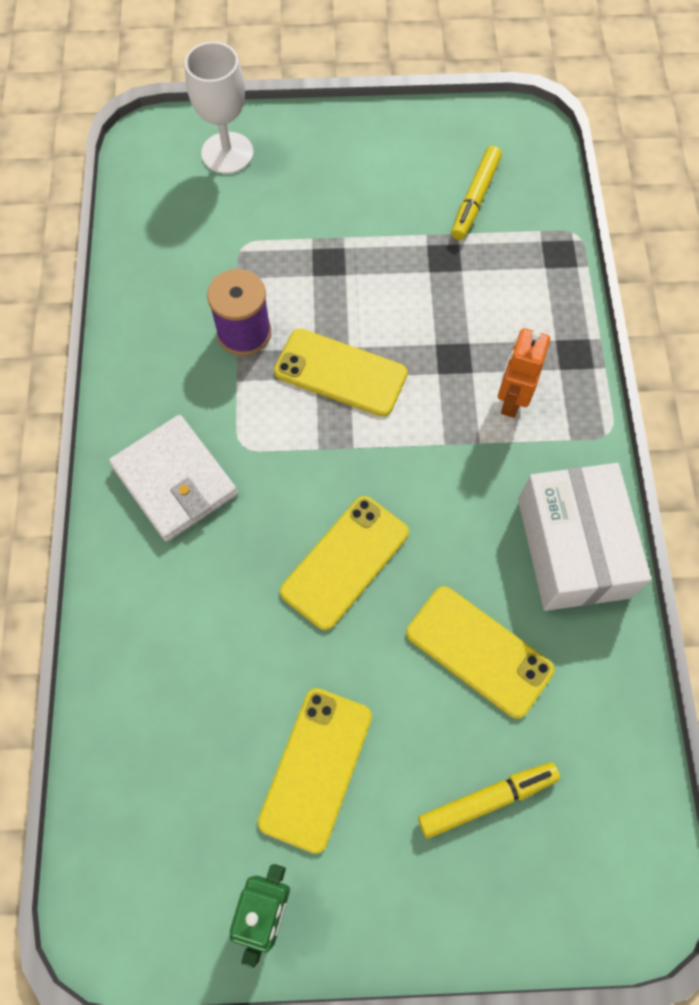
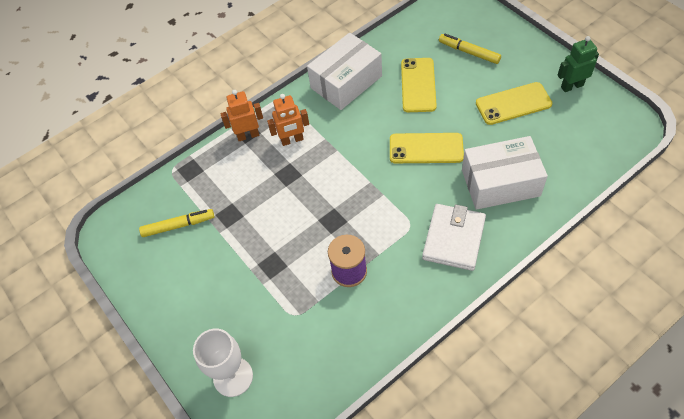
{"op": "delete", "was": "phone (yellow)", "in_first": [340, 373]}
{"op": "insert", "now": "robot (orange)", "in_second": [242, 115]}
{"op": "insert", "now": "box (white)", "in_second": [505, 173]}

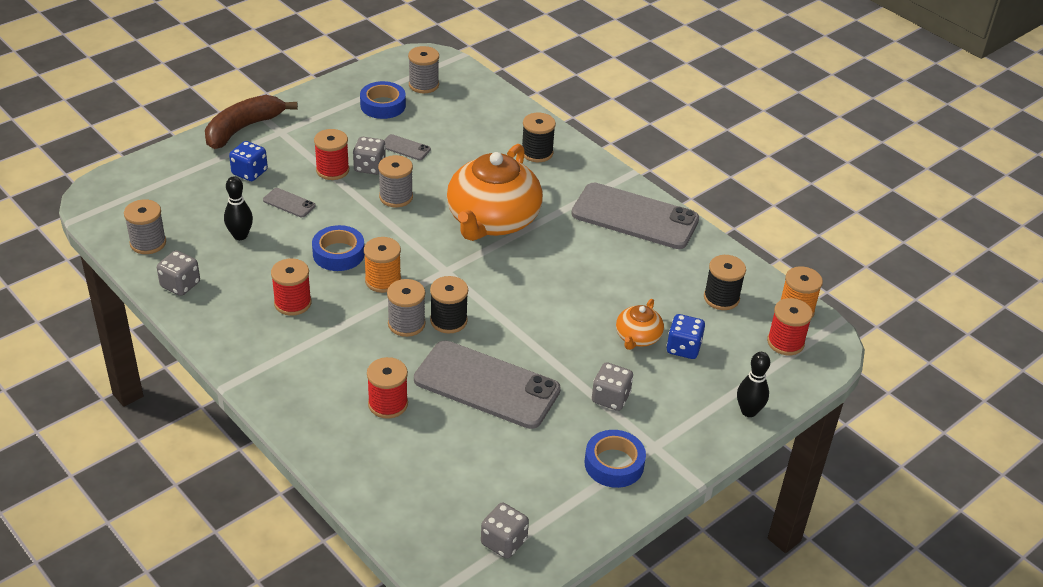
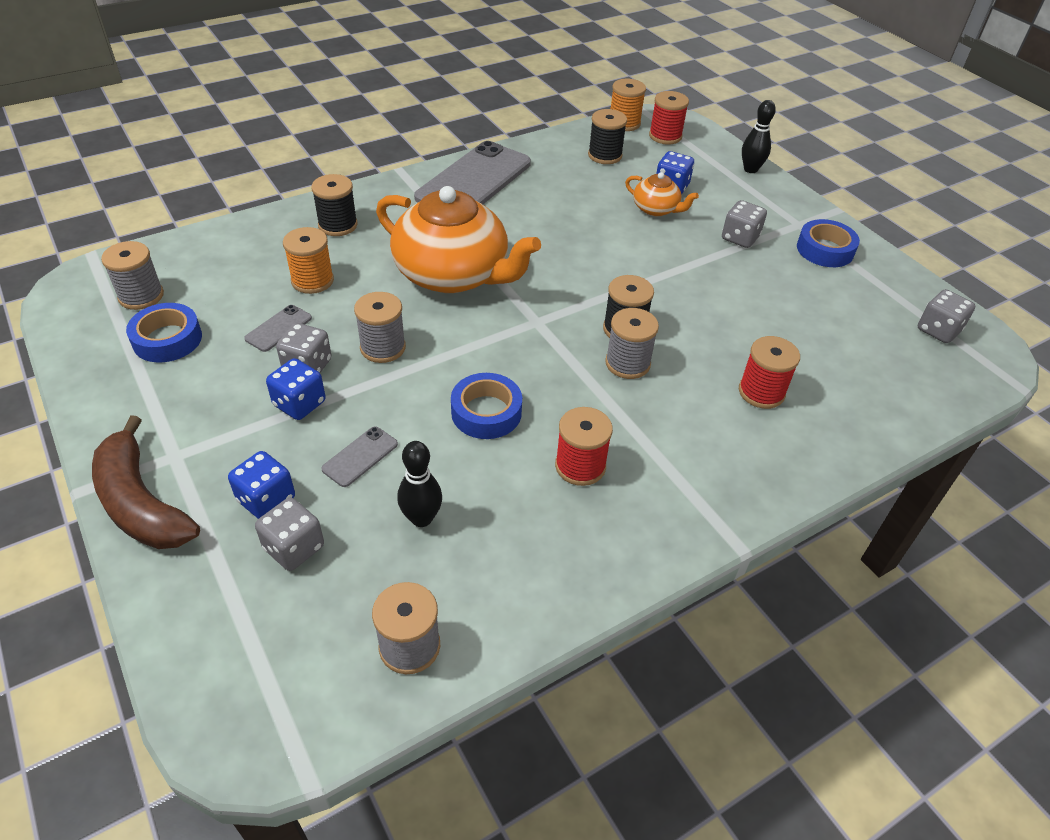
{"op": "move", "was": "dice (grey)", "in_first": [178, 273], "in_second": [289, 534]}
{"op": "replace", "was": "spool (red)", "now": "dice (blue)", "in_first": [331, 154], "in_second": [296, 389]}
{"op": "move", "was": "spool (orange)", "in_first": [382, 265], "in_second": [308, 260]}
{"op": "delete", "was": "phone (grey)", "in_first": [487, 384]}

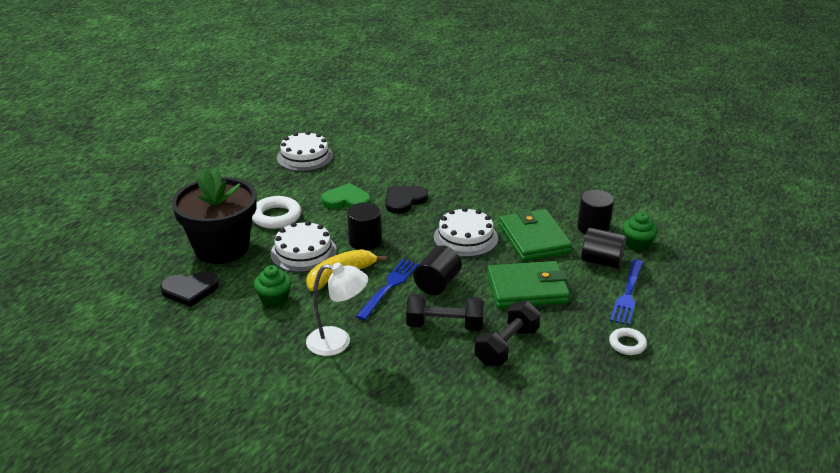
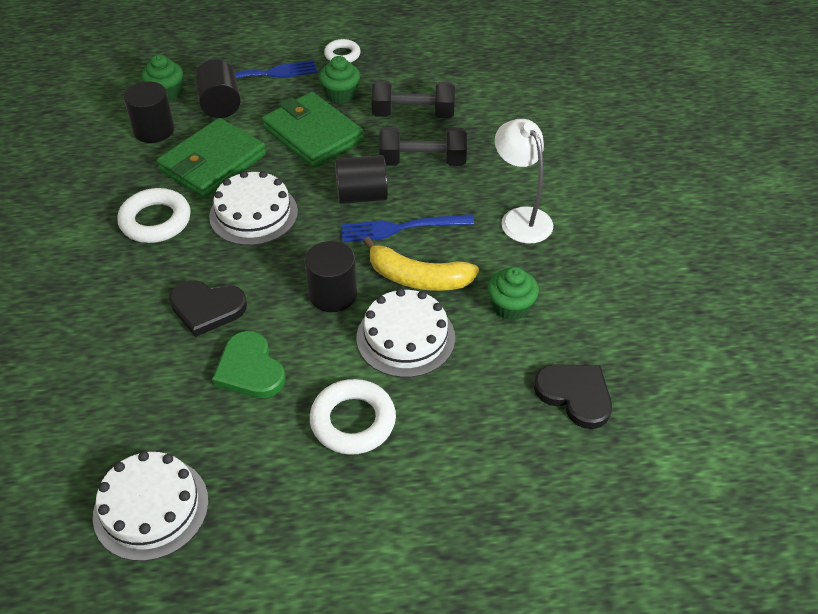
{"op": "delete", "was": "flower pot (black)", "in_first": [214, 215]}
{"op": "rotate", "was": "dumbbell (black)", "in_first": [445, 312], "in_second": [423, 146], "clockwise": -60}
{"op": "insert", "now": "ring (white)", "in_second": [154, 215]}
{"op": "insert", "now": "cupcake (green)", "in_second": [339, 79]}

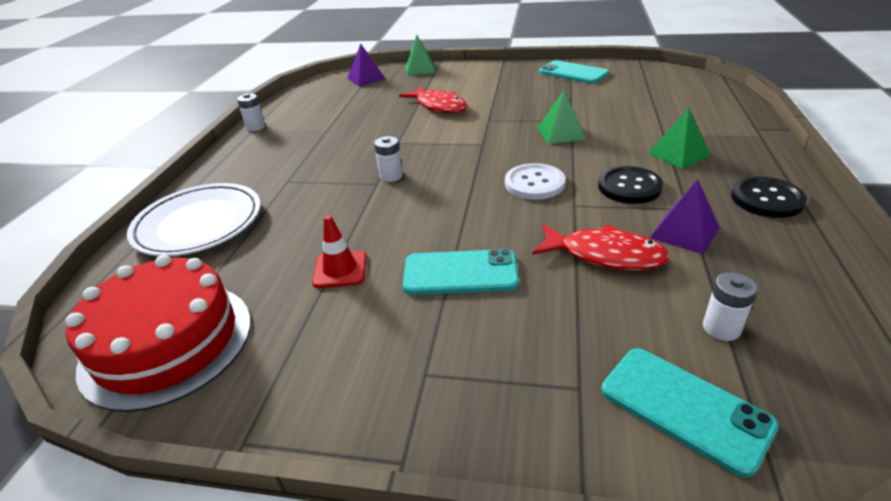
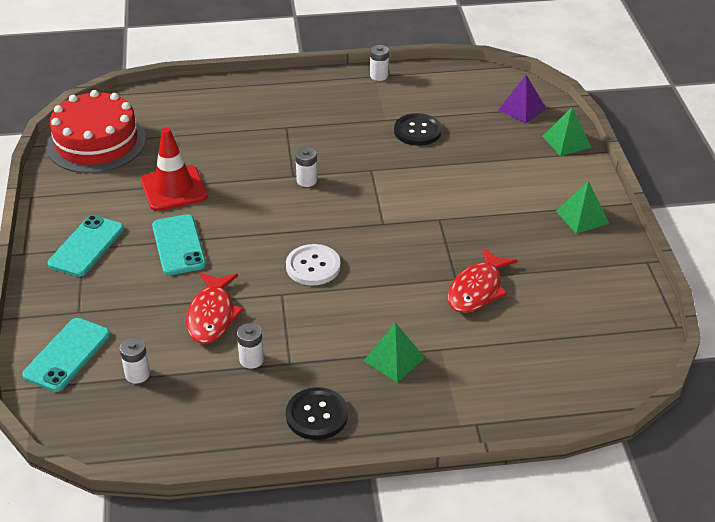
{"op": "delete", "was": "plate (white)", "in_first": [194, 219]}
{"op": "resize", "was": "traffic cone (red)", "in_first": [339, 251], "in_second": [174, 169], "ratio": 1.6}
{"op": "move", "was": "fish (red)", "in_first": [433, 99], "in_second": [483, 280]}
{"op": "move", "was": "pyramid (green)", "in_first": [562, 117], "in_second": [582, 207]}
{"op": "move", "was": "phone (turquoise)", "in_first": [574, 72], "in_second": [86, 246]}
{"op": "move", "was": "button (black)", "in_first": [630, 185], "in_second": [418, 129]}
{"op": "replace", "was": "pyramid (purple)", "now": "battery (white)", "in_first": [684, 217], "in_second": [250, 346]}

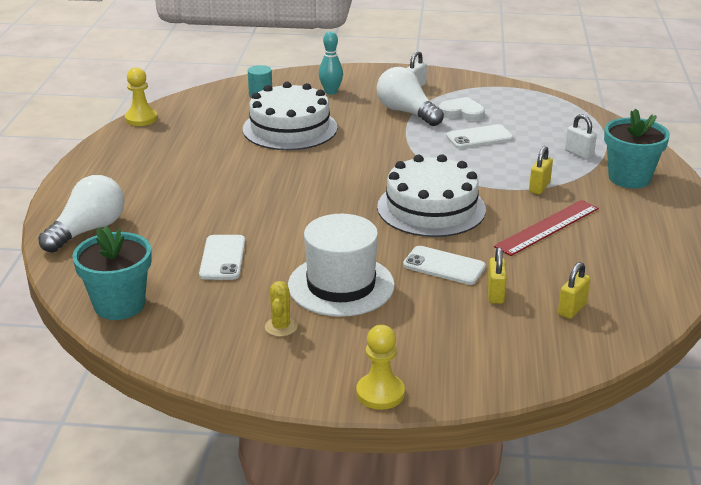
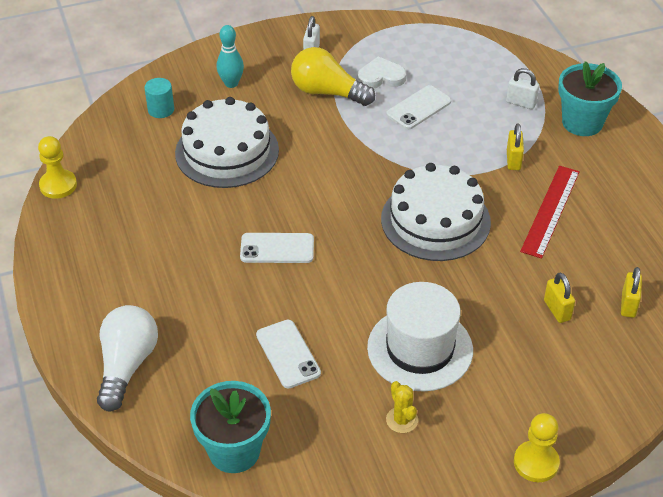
{"op": "recolor", "was": "light bulb (white)", "now": "light bulb (yellow)", "in_first": [410, 96], "in_second": [333, 76]}
{"op": "move", "was": "phone (white)", "in_first": [444, 265], "in_second": [277, 248]}

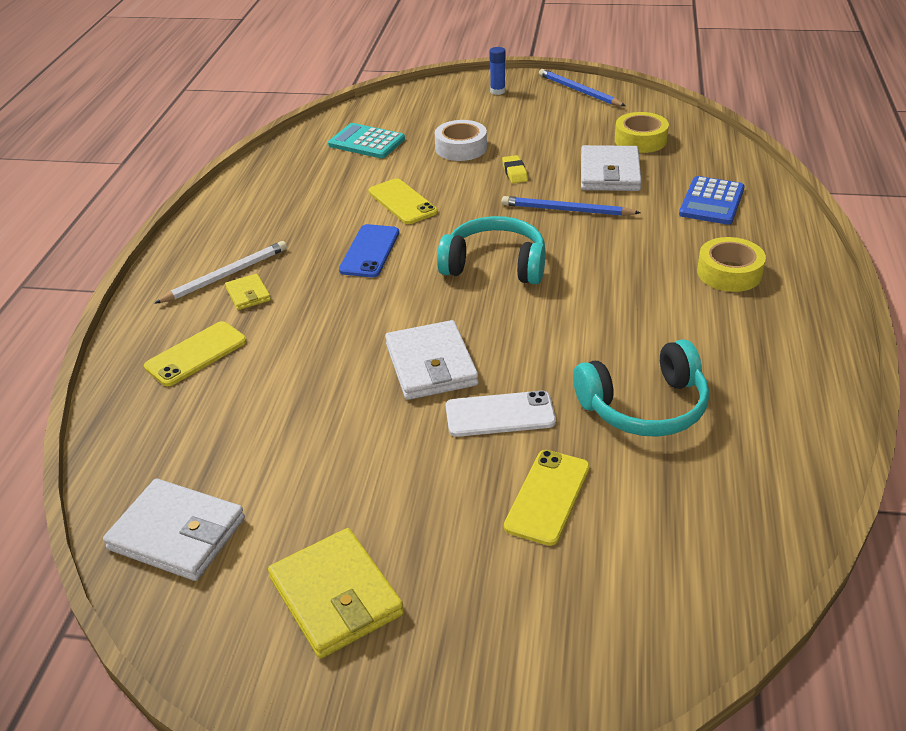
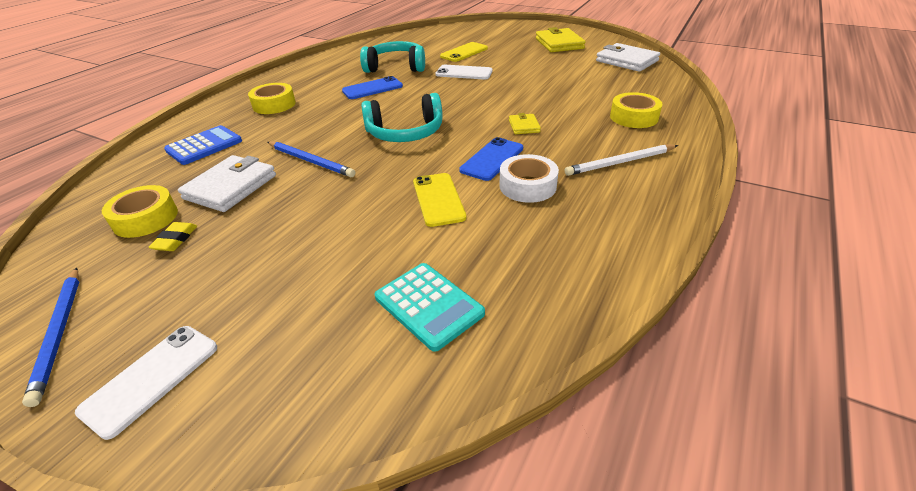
{"op": "replace", "was": "phone (yellow)", "now": "tape (yellow)", "in_first": [195, 353], "in_second": [636, 110]}
{"op": "move", "was": "wallet (yellow)", "in_first": [248, 292], "in_second": [525, 123]}
{"op": "delete", "was": "wallet (white)", "in_first": [432, 360]}
{"op": "move", "was": "tape (white)", "in_first": [461, 140], "in_second": [529, 178]}
{"op": "rotate", "was": "headphones (turquoise)", "in_first": [491, 250], "in_second": [402, 117], "clockwise": -45}
{"op": "replace", "was": "glue stick (blue)", "now": "phone (white)", "in_first": [497, 71], "in_second": [146, 383]}
{"op": "move", "was": "eraser (yellow)", "in_first": [515, 169], "in_second": [172, 236]}
{"op": "insert", "now": "phone (blue)", "in_second": [372, 87]}

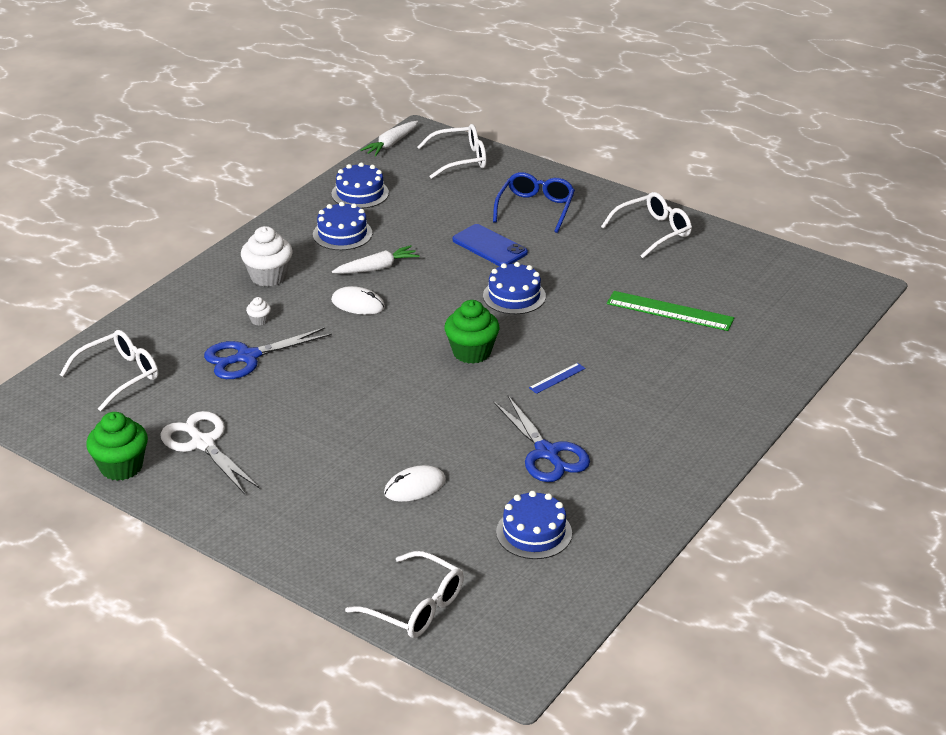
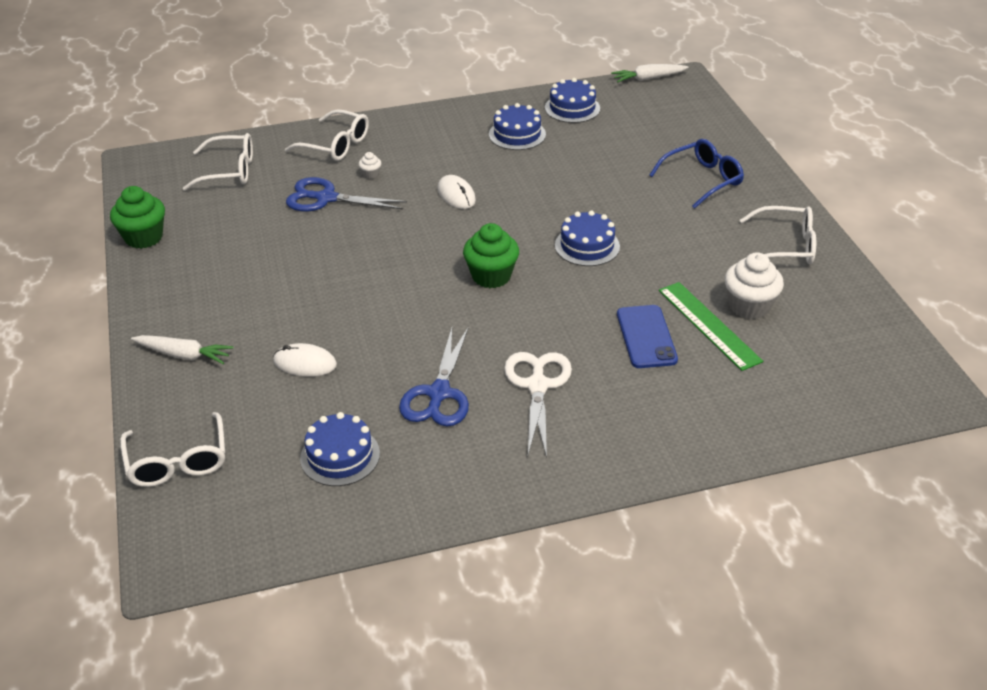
{"op": "move", "was": "scissors (white)", "in_first": [210, 452], "in_second": [538, 405]}
{"op": "move", "was": "cupcake (white)", "in_first": [267, 256], "in_second": [754, 285]}
{"op": "move", "was": "carrot (white)", "in_first": [376, 259], "in_second": [182, 349]}
{"op": "move", "was": "glasses (white)", "in_first": [451, 151], "in_second": [327, 135]}
{"op": "move", "was": "phone (blue)", "in_first": [490, 245], "in_second": [647, 336]}
{"op": "delete", "was": "ruler (blue)", "in_first": [557, 378]}

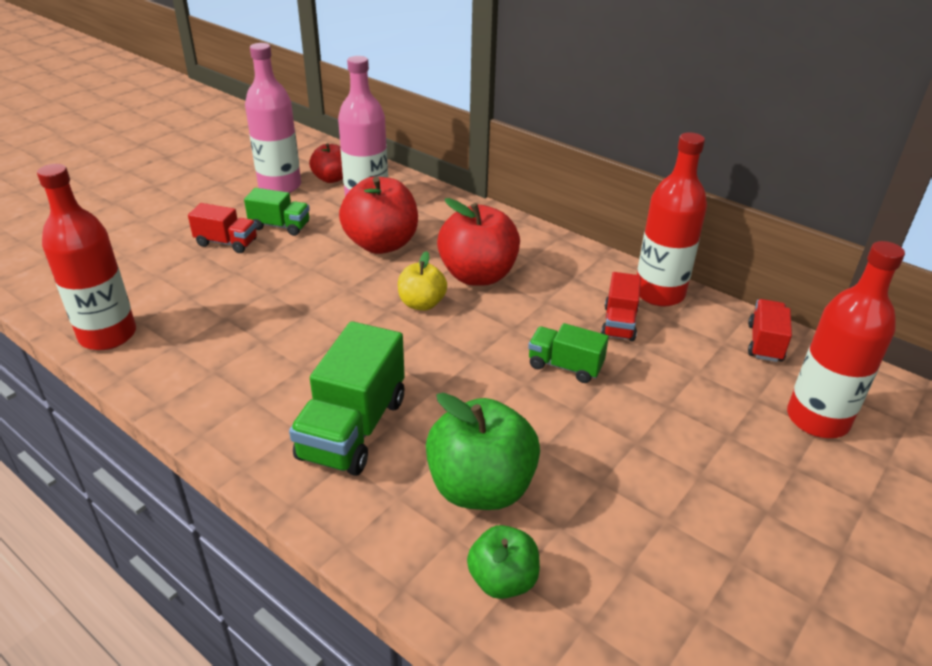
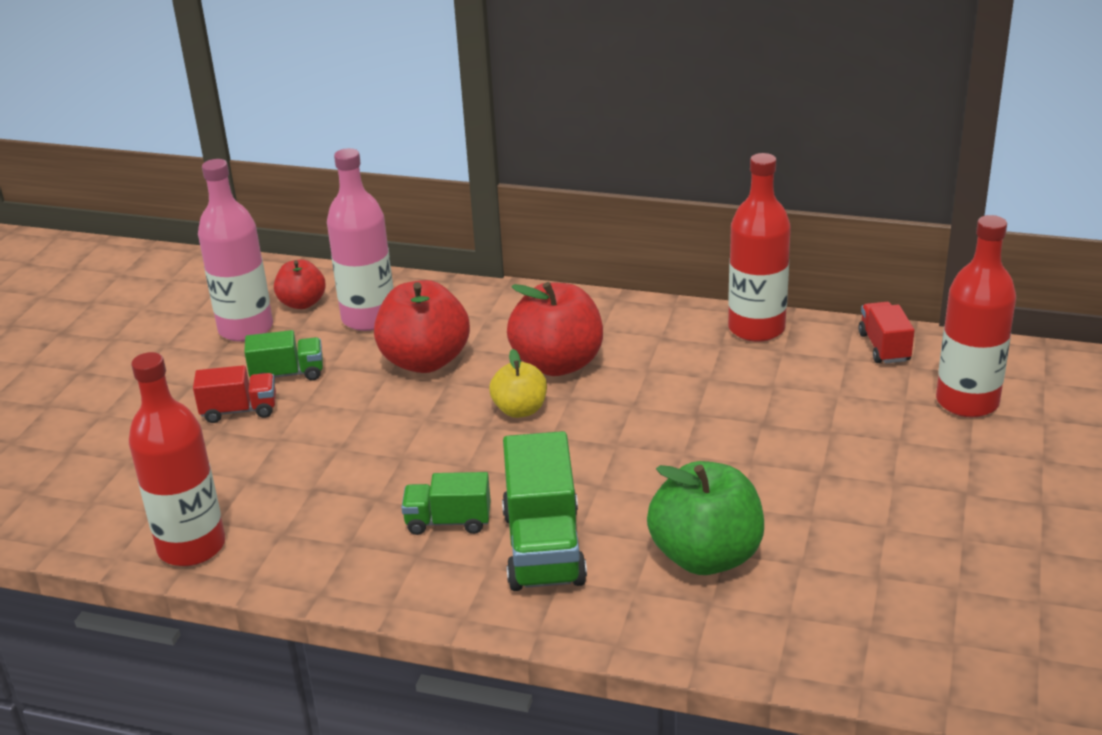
{"op": "delete", "was": "apple (green)", "in_first": [503, 562]}
{"op": "move", "was": "truck (green)", "in_first": [568, 353], "in_second": [446, 503]}
{"op": "delete", "was": "truck (red)", "in_first": [621, 307]}

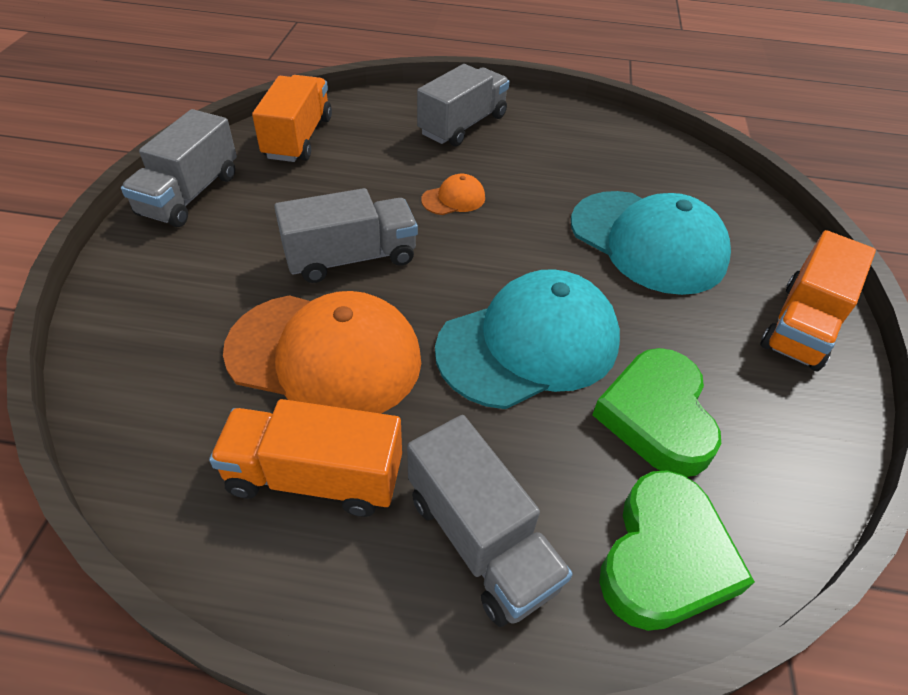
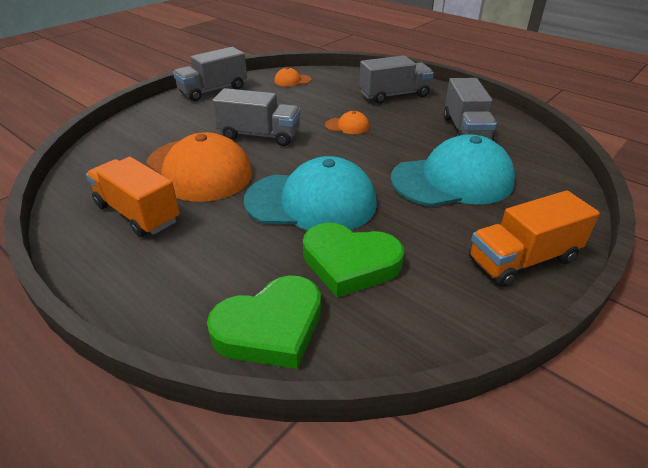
{"op": "replace", "was": "truck (orange)", "now": "cap (orange)", "in_first": [292, 118], "in_second": [292, 76]}
{"op": "move", "was": "truck (grey)", "in_first": [490, 521], "in_second": [470, 109]}
{"op": "rotate", "was": "cap (turquoise)", "in_first": [651, 243], "in_second": [453, 170], "clockwise": -90}
{"op": "rotate", "was": "heart (green)", "in_first": [656, 412], "in_second": [353, 260], "clockwise": -105}

